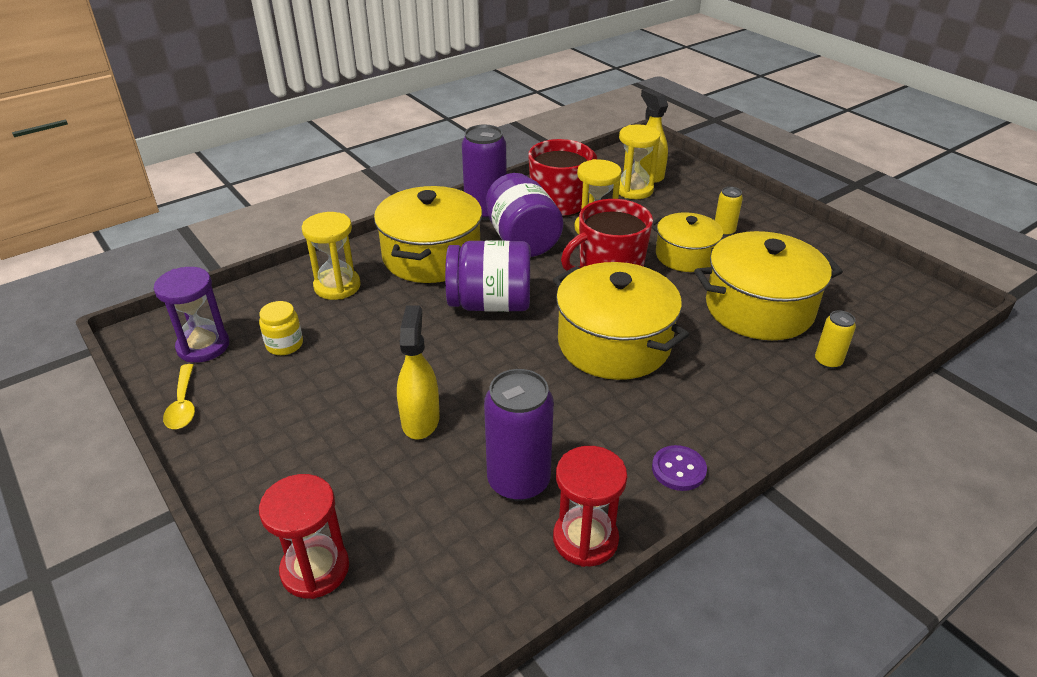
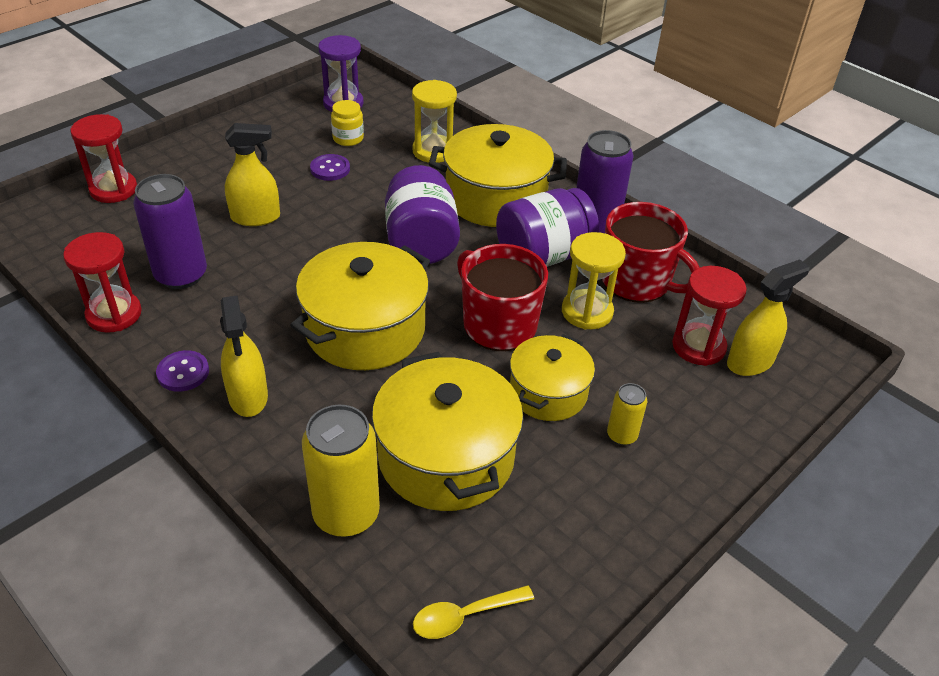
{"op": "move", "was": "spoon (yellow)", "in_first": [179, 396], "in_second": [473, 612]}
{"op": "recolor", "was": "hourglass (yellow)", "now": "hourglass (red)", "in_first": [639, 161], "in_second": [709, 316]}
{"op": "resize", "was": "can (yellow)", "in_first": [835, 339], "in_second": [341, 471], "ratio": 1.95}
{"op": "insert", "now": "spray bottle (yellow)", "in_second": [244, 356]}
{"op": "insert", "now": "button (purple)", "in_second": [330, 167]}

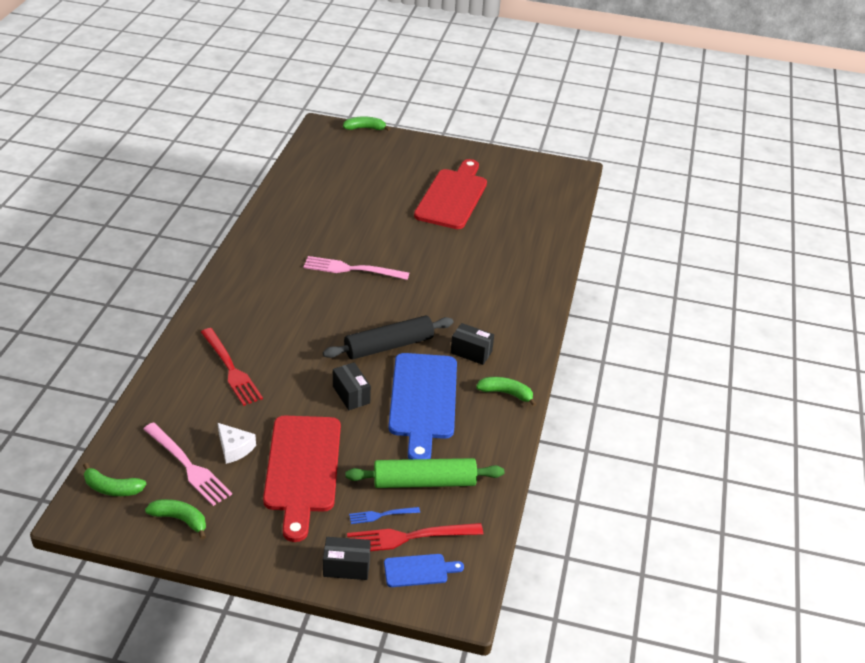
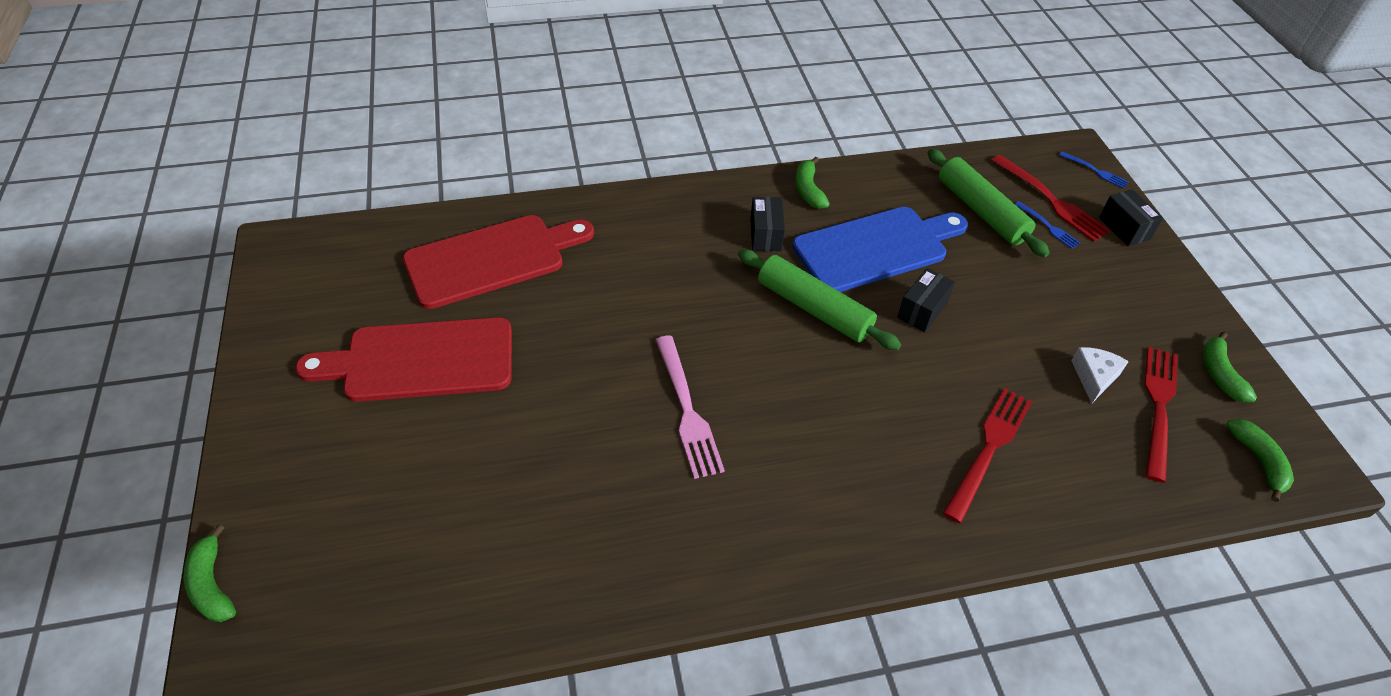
{"op": "recolor", "was": "fork (pink)", "now": "fork (red)", "in_first": [187, 464], "in_second": [1161, 415]}
{"op": "move", "was": "cutting board (red)", "in_first": [302, 479], "in_second": [498, 262]}
{"op": "recolor", "was": "rolling pin (black)", "now": "rolling pin (green)", "in_first": [388, 337], "in_second": [819, 299]}
{"op": "delete", "was": "cutting board (blue)", "in_first": [424, 570]}
{"op": "insert", "now": "fork (blue)", "in_second": [1094, 169]}

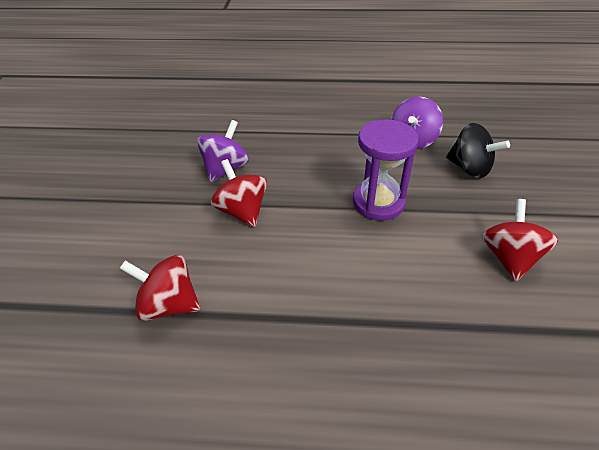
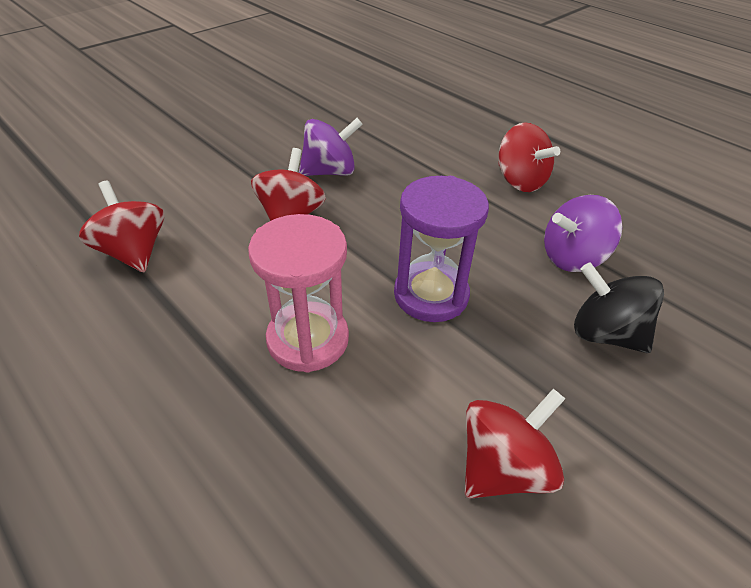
{"op": "rotate", "was": "spinning top (black)", "in_first": [478, 151], "in_second": [619, 308], "clockwise": 135}
{"op": "insert", "now": "hourglass (pink)", "in_second": [298, 293]}
{"op": "insert", "now": "spinning top (red)", "in_second": [529, 157]}

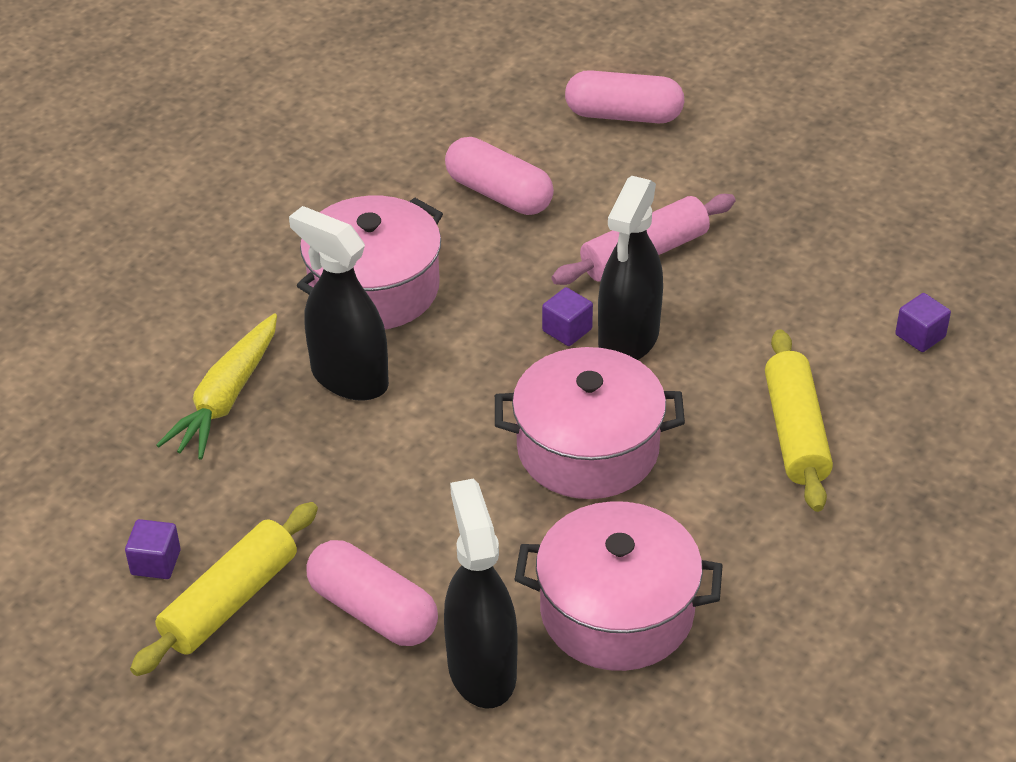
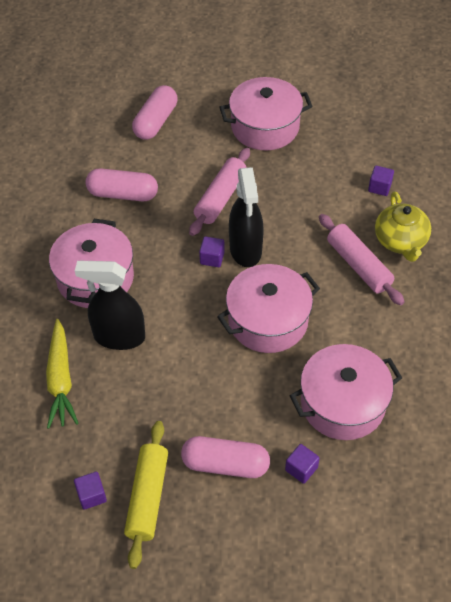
{"op": "replace", "was": "spray bottle (black)", "now": "cube (purple)", "in_first": [481, 594], "in_second": [302, 464]}
{"op": "rotate", "was": "capsule (pink)", "in_first": [624, 96], "in_second": [155, 112], "clockwise": -45}
{"op": "recolor", "was": "rolling pin (yellow)", "now": "rolling pin (pink)", "in_first": [799, 420], "in_second": [362, 259]}
{"op": "insert", "now": "pot (pink)", "in_second": [266, 113]}
{"op": "insert", "now": "teapot (yellow)", "in_second": [403, 226]}

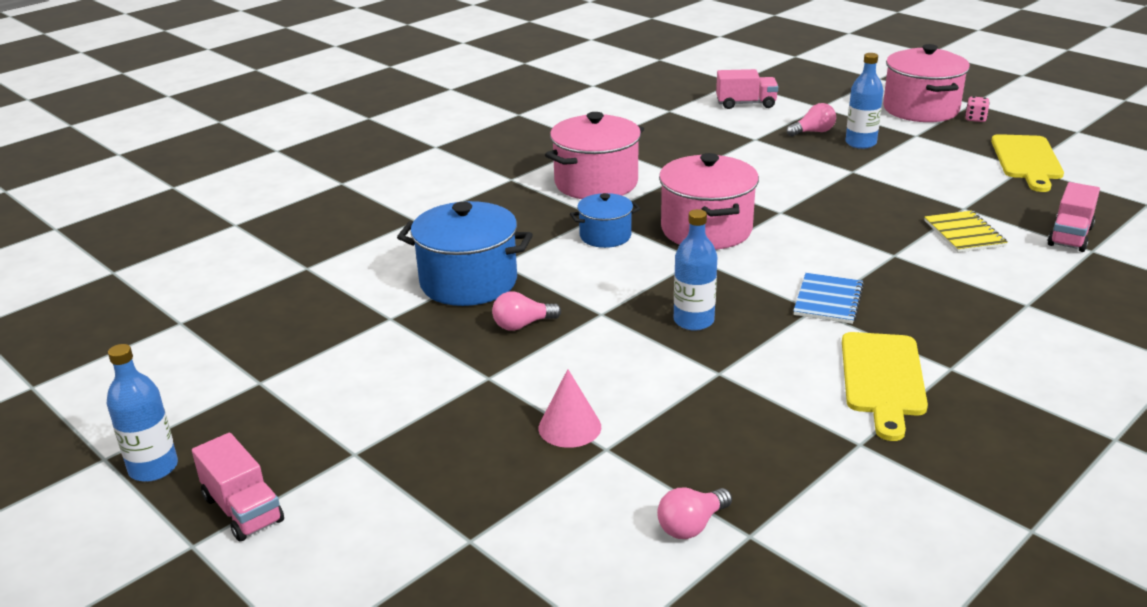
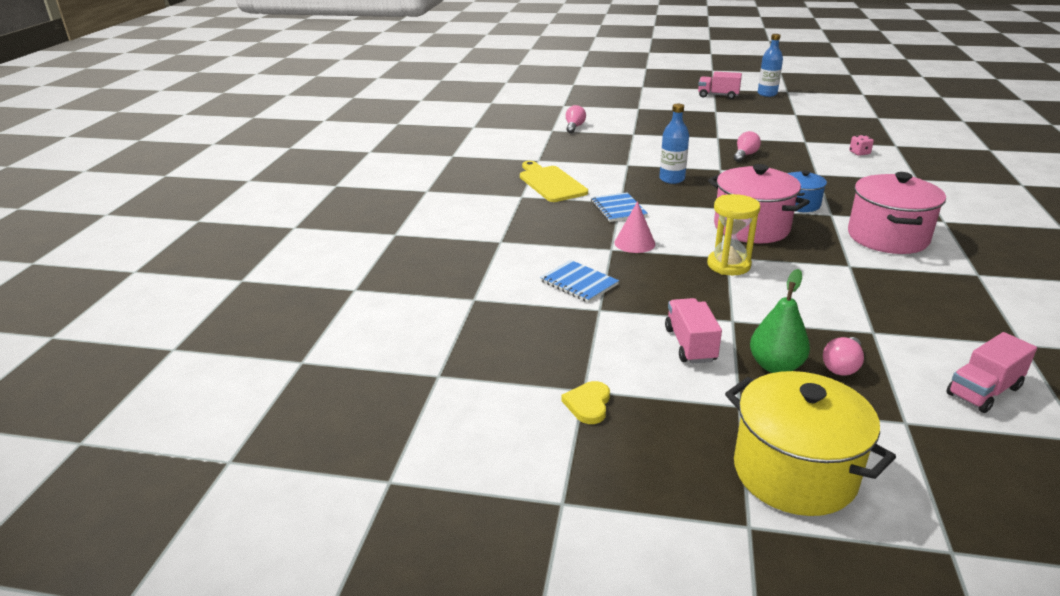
{"op": "delete", "was": "pot (blue)", "in_first": [465, 253]}
{"op": "move", "was": "cone (pink)", "in_first": [569, 408], "in_second": [635, 227]}
{"op": "replace", "was": "bottle (blue)", "now": "pear (green)", "in_first": [864, 101], "in_second": [780, 321]}
{"op": "recolor", "was": "pot (pink)", "now": "pot (yellow)", "in_first": [926, 83], "in_second": [810, 443]}
{"op": "recolor", "was": "notebook (yellow)", "now": "notebook (blue)", "in_first": [966, 231], "in_second": [579, 281]}
{"op": "move", "was": "dice (pink)", "in_first": [977, 109], "in_second": [861, 145]}
{"op": "replace", "was": "cutting board (yellow)", "now": "heart (yellow)", "in_first": [1027, 163], "in_second": [585, 402]}
{"op": "move", "was": "truck (pink)", "in_first": [1073, 217], "in_second": [693, 331]}
{"op": "insert", "now": "hourglass (yellow)", "in_second": [733, 234]}

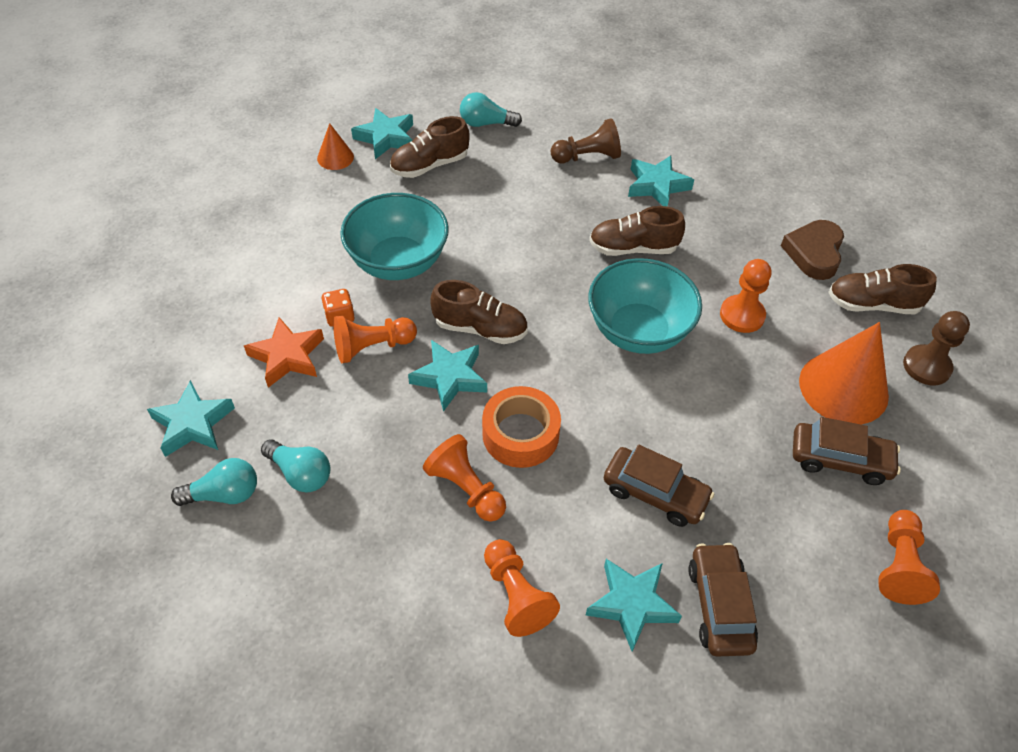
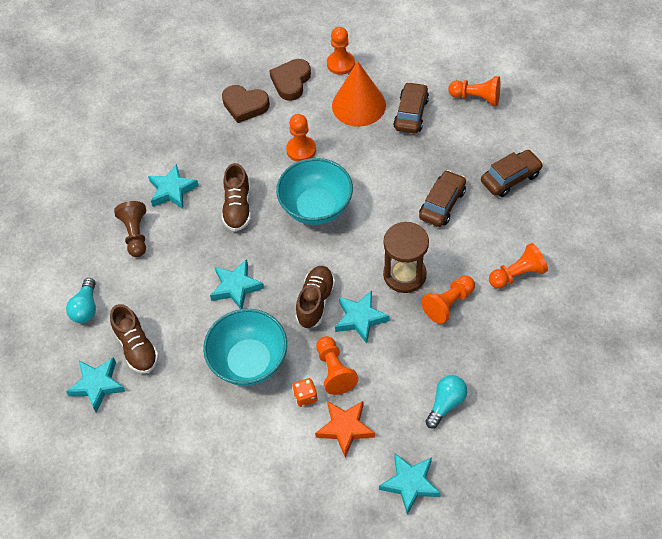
{"op": "delete", "was": "light bulb (turquoise)", "in_first": [214, 482]}
{"op": "delete", "was": "cone (orange)", "in_first": [335, 146]}
{"op": "replace", "was": "tape (orange)", "now": "hourglass (brown)", "in_first": [521, 427], "in_second": [406, 257]}
{"op": "move", "was": "star (turquoise)", "in_first": [634, 605], "in_second": [237, 284]}
{"op": "rotate", "was": "car (brown)", "in_first": [723, 600], "in_second": [512, 173], "clockwise": 150}
{"op": "replace", "was": "shoe (brown)", "now": "heart (brown)", "in_first": [882, 289], "in_second": [290, 80]}
{"op": "recolor", "was": "pawn (brown)", "now": "pawn (orange)", "in_first": [936, 348], "in_second": [341, 51]}

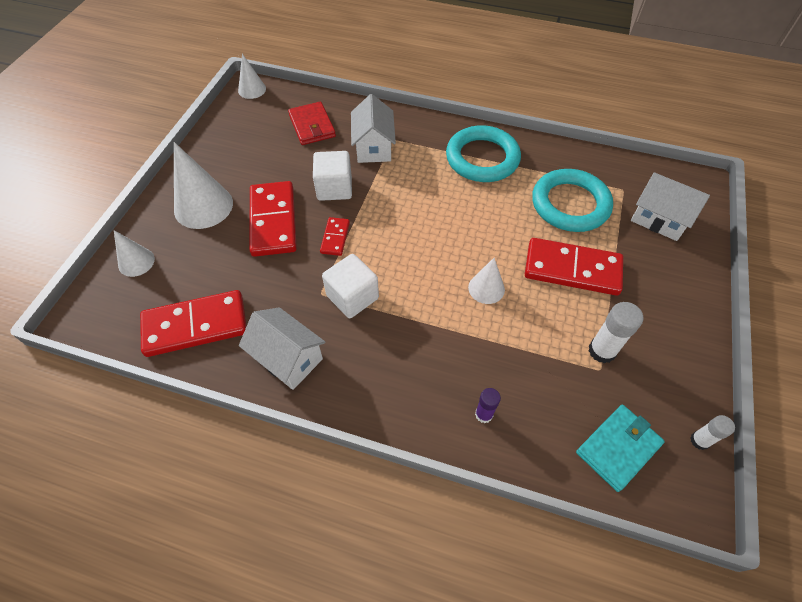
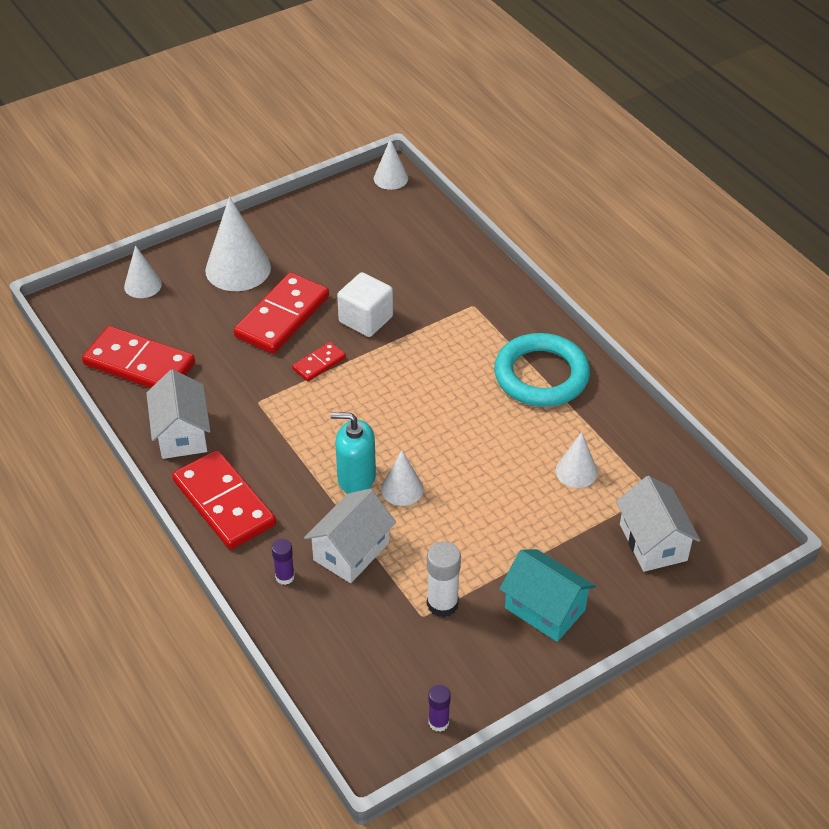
{"op": "delete", "was": "wallet (red)", "in_first": [312, 123]}
{"op": "delete", "was": "cube (white)", "in_first": [350, 286]}
{"op": "move", "was": "house (white)", "in_first": [373, 128], "in_second": [350, 536]}
{"op": "move", "was": "domino (red)", "in_first": [574, 267], "in_second": [224, 500]}
{"op": "replace", "was": "ring (turquoise)", "now": "cone (white)", "in_first": [572, 200], "in_second": [576, 460]}
{"op": "delete", "was": "wallet (turquoise)", "in_first": [620, 448]}
{"op": "recolor", "was": "glue stick (white)", "now": "glue stick (purple)", "in_first": [713, 432], "in_second": [439, 708]}
{"op": "insert", "now": "soap dispenser (turquoise)", "in_second": [353, 452]}
{"op": "insert", "now": "house (turquoise)", "in_second": [548, 595]}

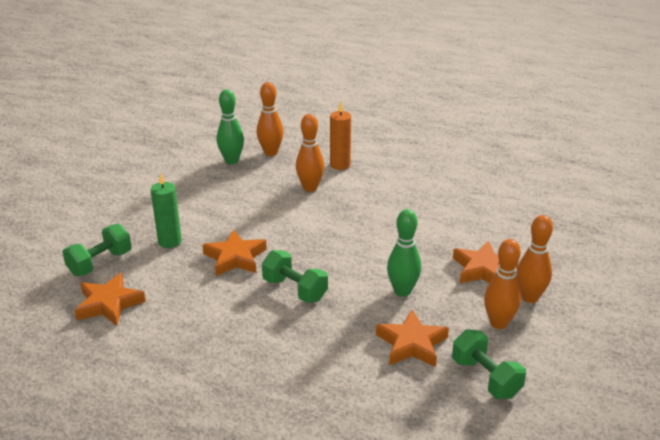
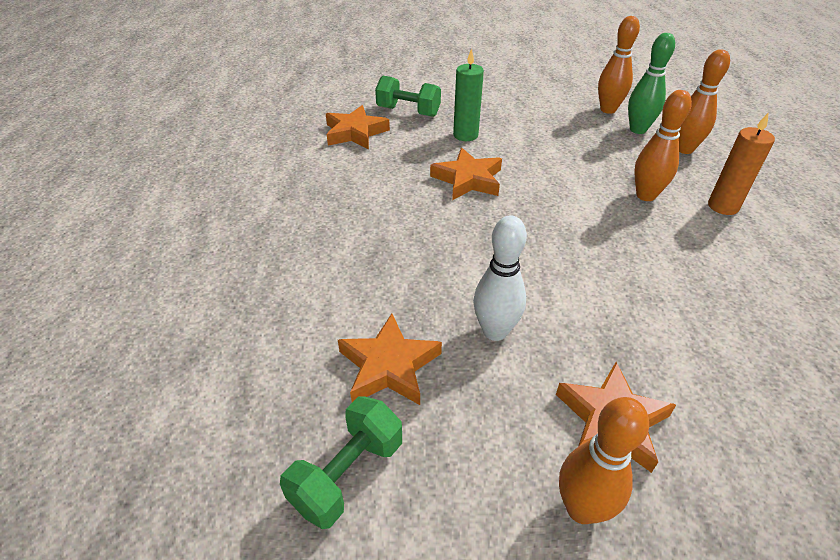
{"op": "delete", "was": "dumbbell (green)", "in_first": [295, 276]}
{"op": "recolor", "was": "bowling pin (green)", "now": "bowling pin (white)", "in_first": [404, 253], "in_second": [500, 278]}
{"op": "move", "was": "bowling pin (orange)", "in_first": [502, 284], "in_second": [619, 65]}

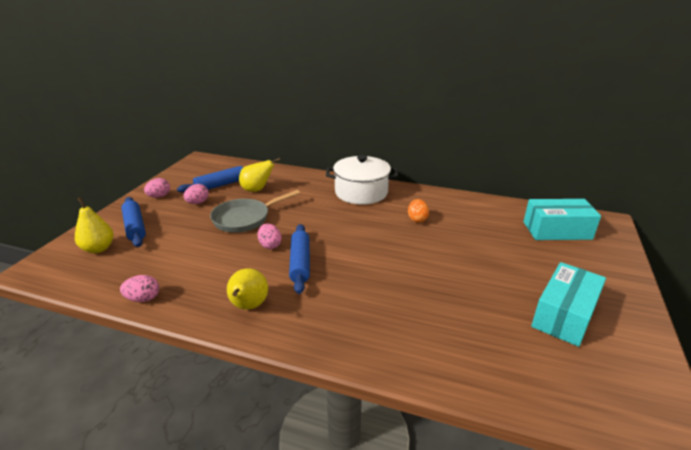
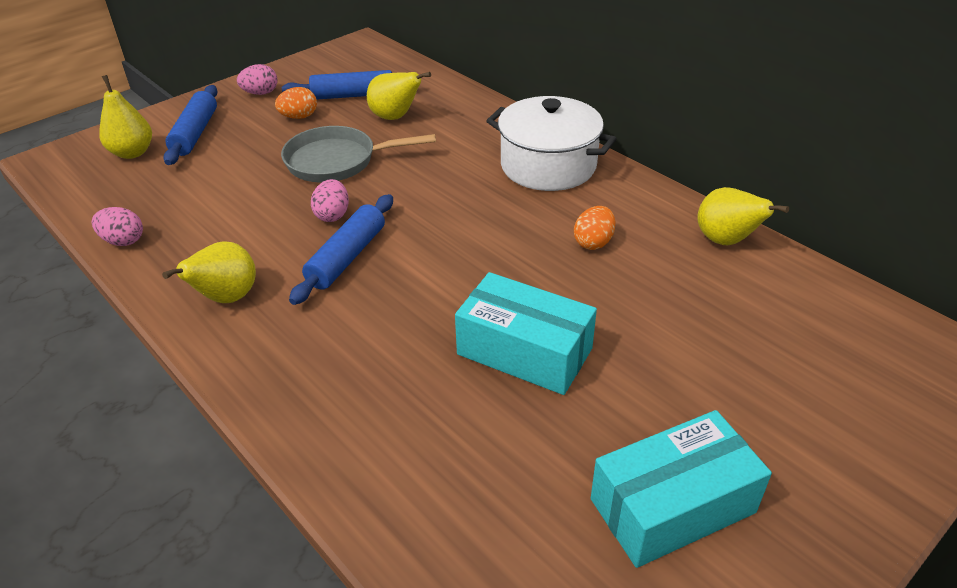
{"op": "recolor", "was": "egg (pink)", "now": "egg (orange)", "in_first": [196, 194], "in_second": [296, 103]}
{"op": "move", "was": "box (turquoise)", "in_first": [562, 219], "in_second": [526, 333]}
{"op": "insert", "now": "pear (yellow)", "in_second": [743, 216]}

